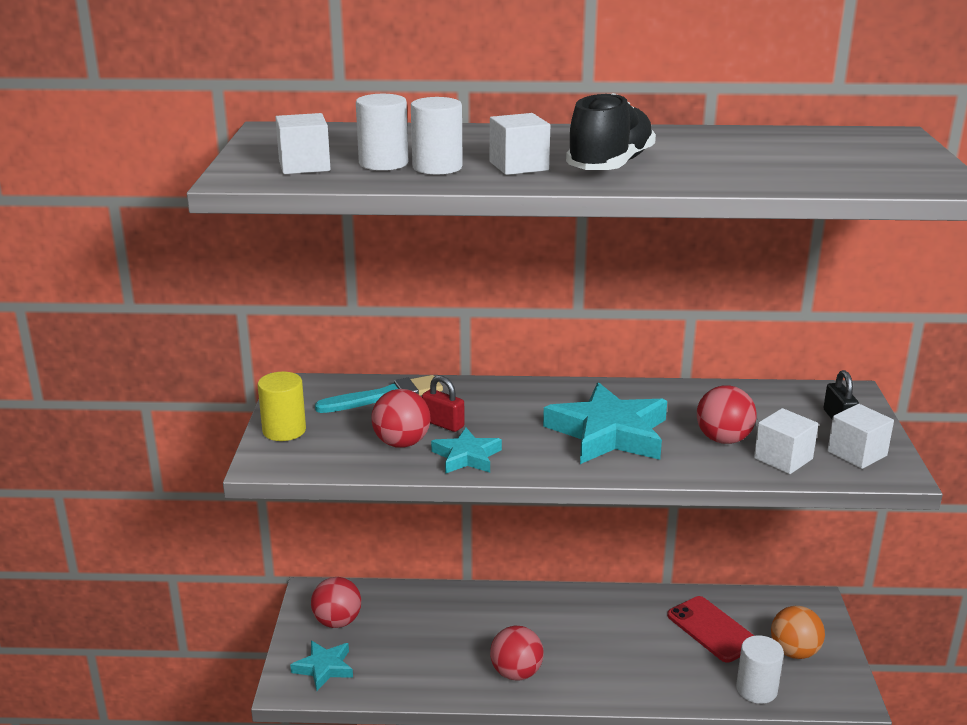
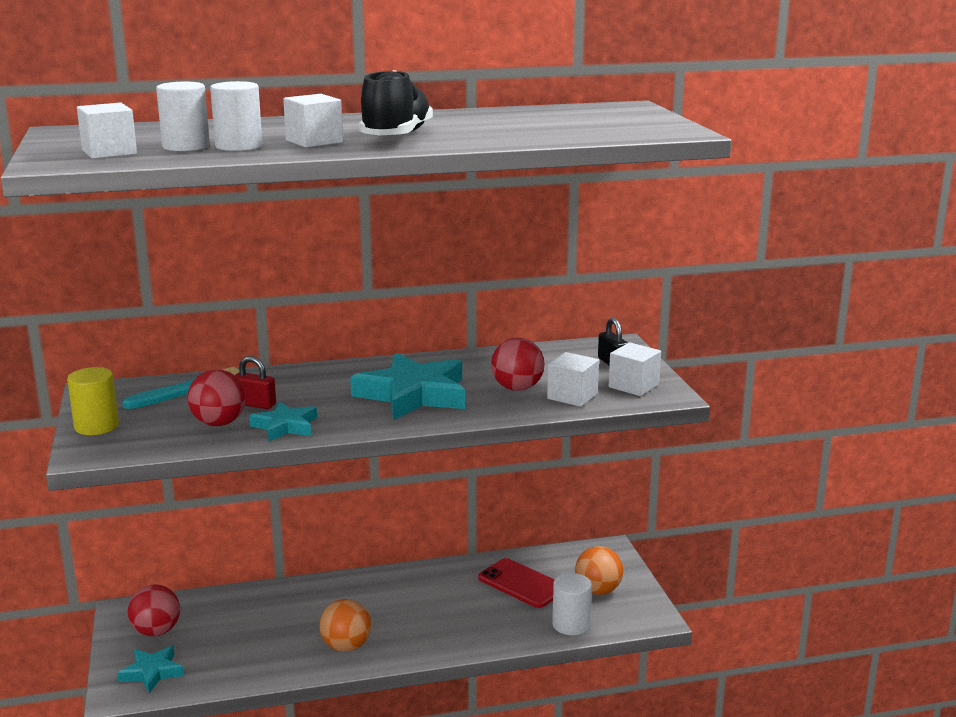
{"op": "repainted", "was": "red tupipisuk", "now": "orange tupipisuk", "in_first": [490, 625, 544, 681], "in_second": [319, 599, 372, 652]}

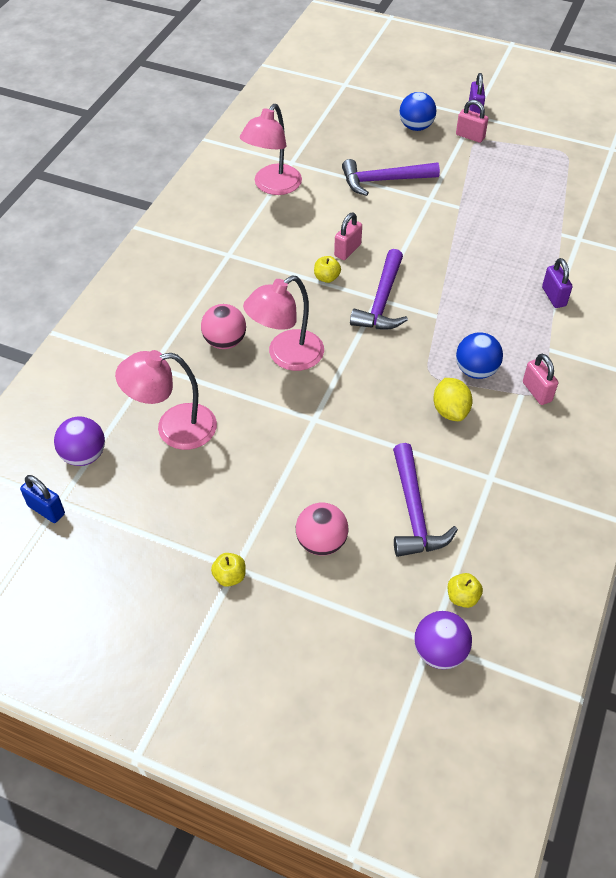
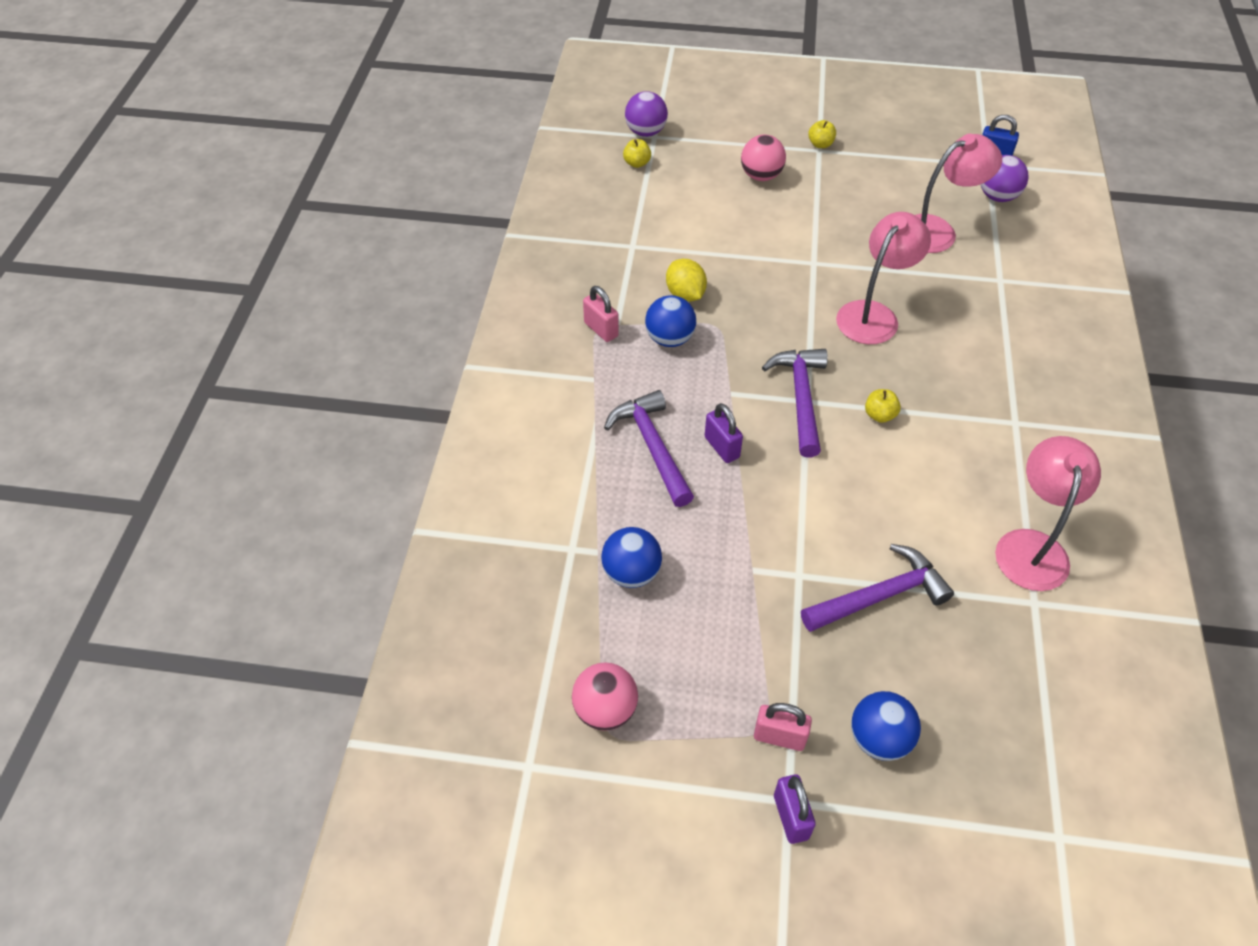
{"op": "gone", "was": "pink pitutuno", "in_first": [334, 213, 362, 260]}
{"op": "new", "now": "blue tupipisuk", "in_second": [601, 527, 662, 588]}
{"op": "shifted", "was": "pink tupipisuk", "in_first": [201, 304, 246, 349], "in_second": [572, 663, 638, 731]}
{"op": "shifted", "was": "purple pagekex", "in_first": [393, 443, 458, 557], "in_second": [604, 390, 694, 507]}
{"op": "shifted", "was": "purple pitutuno", "in_first": [542, 258, 573, 308], "in_second": [705, 403, 743, 463]}

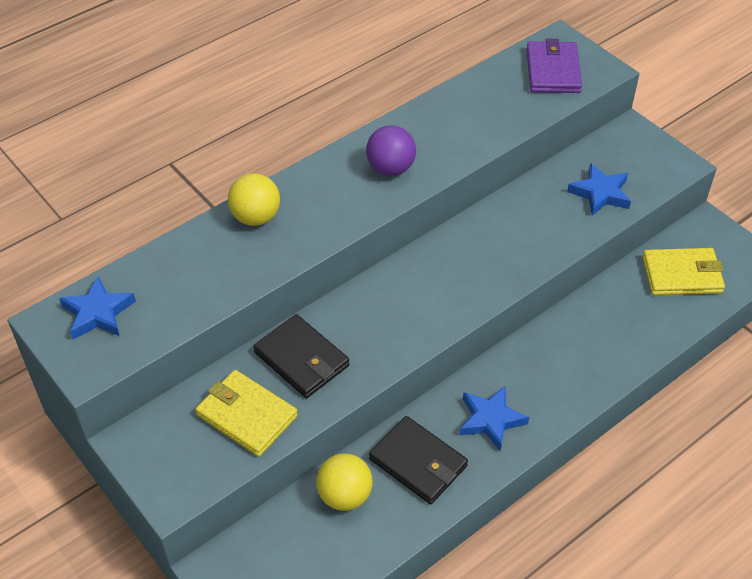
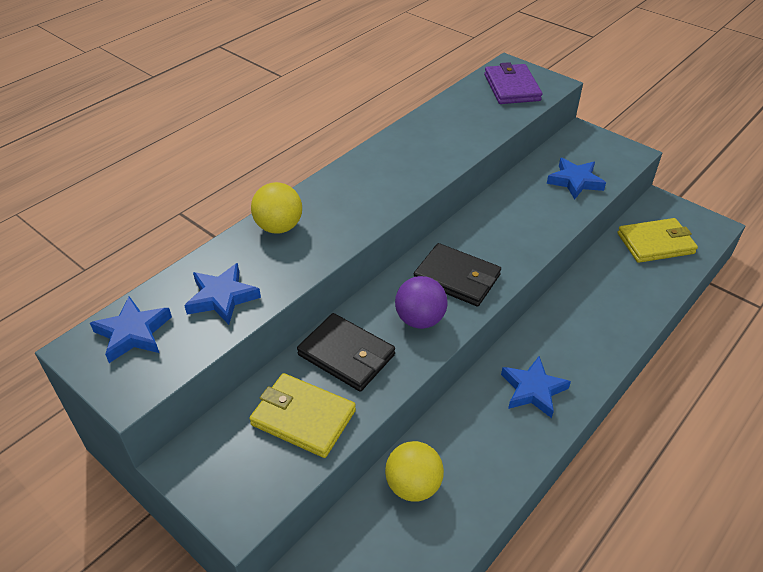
{"op": "new", "now": "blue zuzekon", "in_second": [184, 263, 261, 325]}
{"op": "shifted", "was": "purple tupipisuk", "in_first": [366, 125, 416, 176], "in_second": [395, 276, 448, 329]}
{"op": "shifted", "was": "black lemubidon", "in_first": [369, 416, 468, 504], "in_second": [414, 243, 501, 307]}

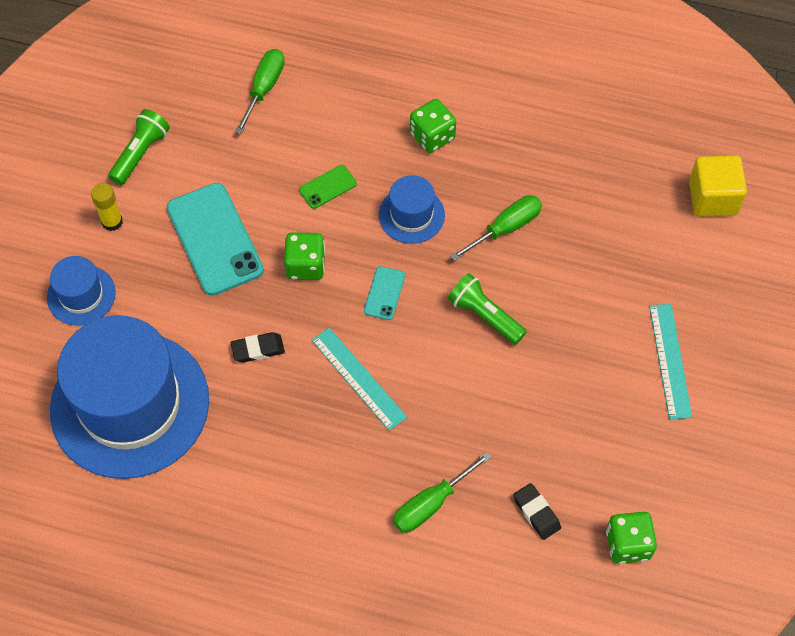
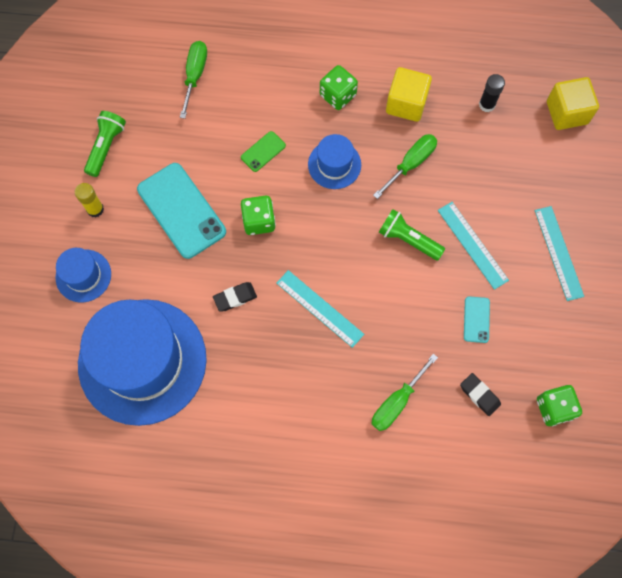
{"op": "new", "now": "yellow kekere", "in_second": [386, 67, 432, 122]}
{"op": "new", "now": "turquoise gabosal", "in_second": [438, 202, 509, 290]}
{"op": "new", "now": "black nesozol", "in_second": [479, 74, 505, 112]}
{"op": "shifted", "was": "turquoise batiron", "in_first": [364, 266, 405, 320], "in_second": [464, 296, 490, 343]}

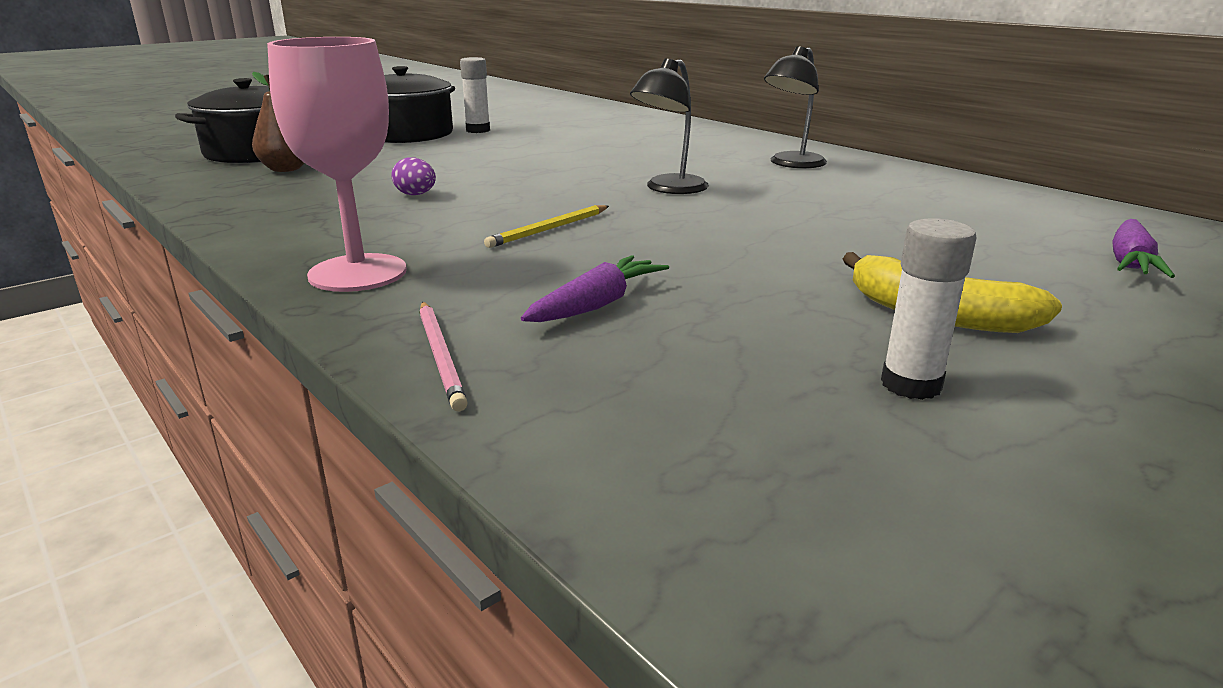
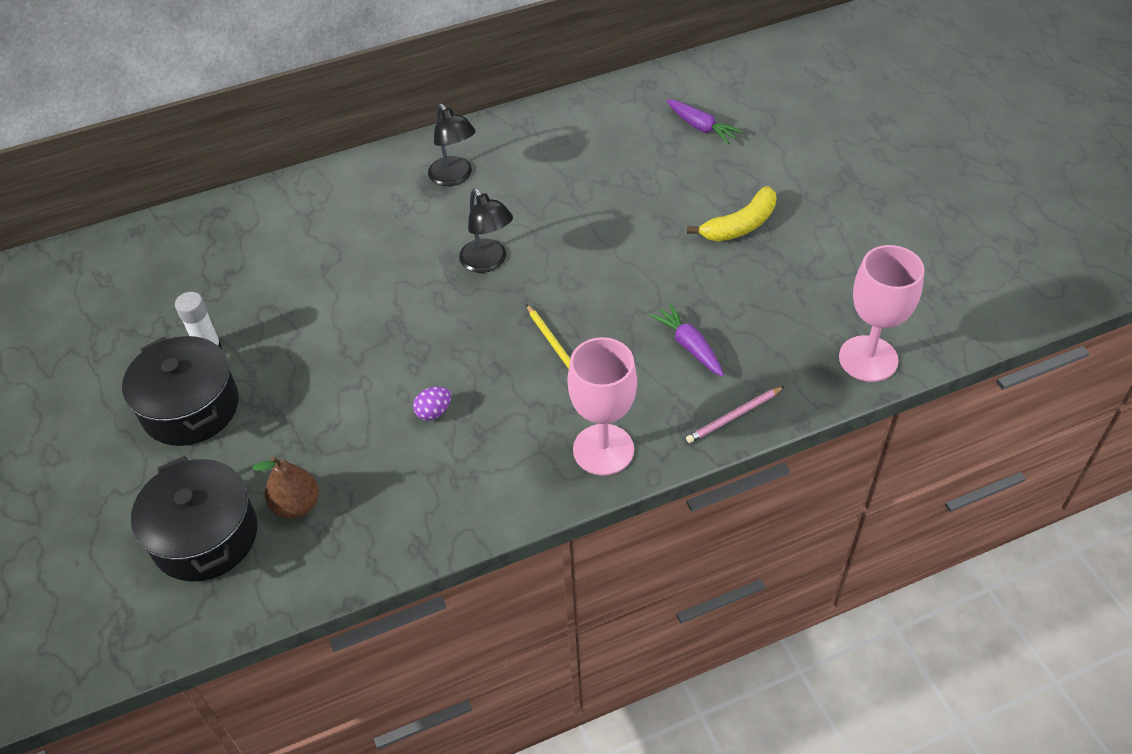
{"op": "gone", "was": "white nesozol", "in_first": [881, 218, 976, 400]}
{"op": "new", "now": "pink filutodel", "in_second": [839, 245, 924, 382]}
{"op": "rotated", "was": "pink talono", "in_first": [420, 302, 468, 411], "in_second": [686, 386, 784, 443], "clockwise": 150}

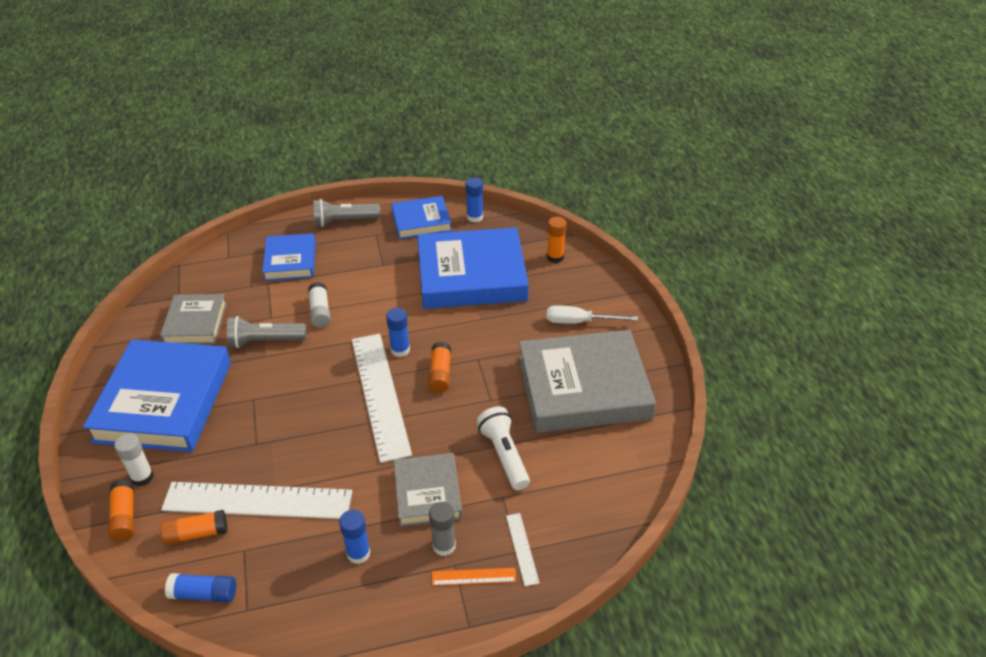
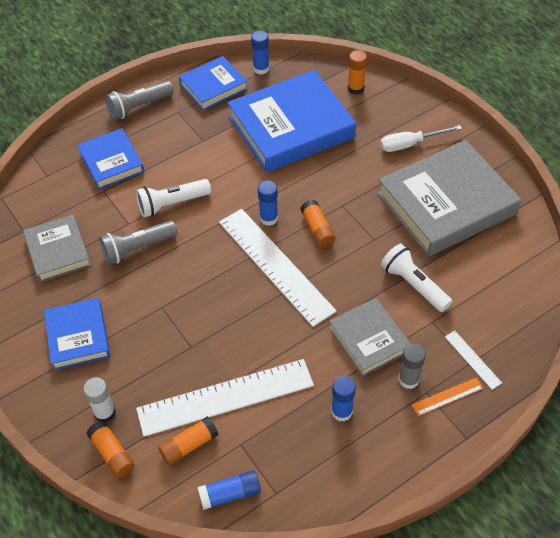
{"op": "swapped", "was": "white nesozol", "now": "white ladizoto", "in_first": [308, 282, 331, 328], "in_second": [136, 179, 211, 218]}
{"op": "scaled", "was": "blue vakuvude", "in_first": [83, 339, 231, 452], "in_second": [44, 298, 110, 370], "ratio": 0.55}

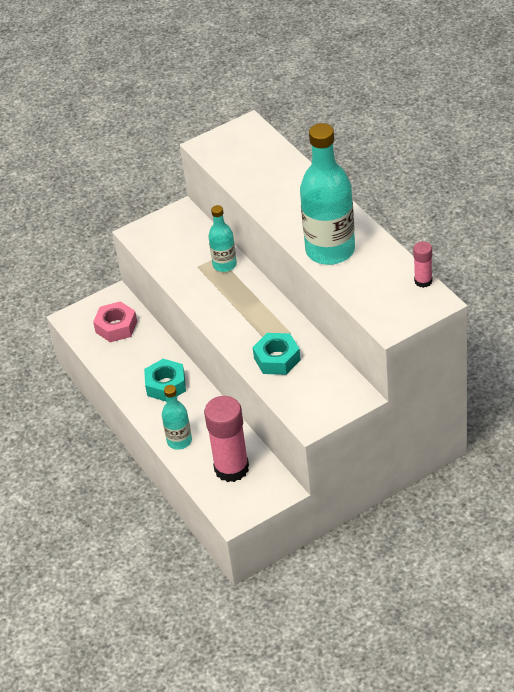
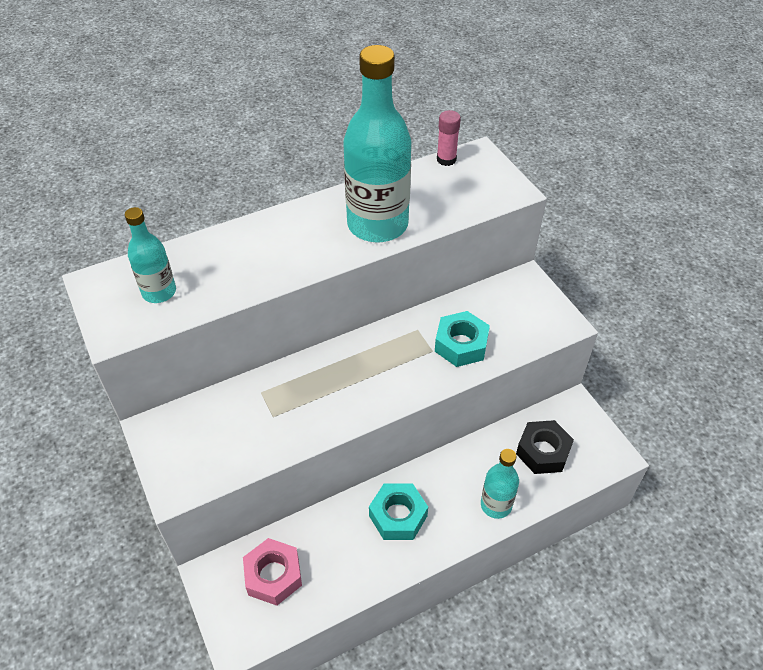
{"op": "shifted", "was": "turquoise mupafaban", "in_first": [208, 205, 237, 272], "in_second": [125, 207, 176, 303]}
{"op": "swapped", "was": "pink nesozol", "now": "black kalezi", "in_first": [204, 396, 249, 482], "in_second": [516, 420, 574, 474]}

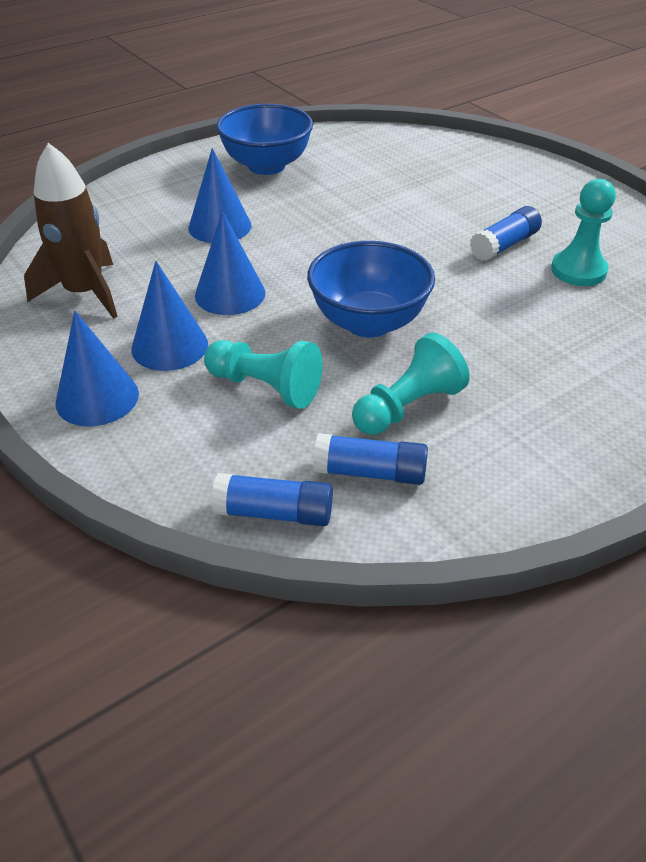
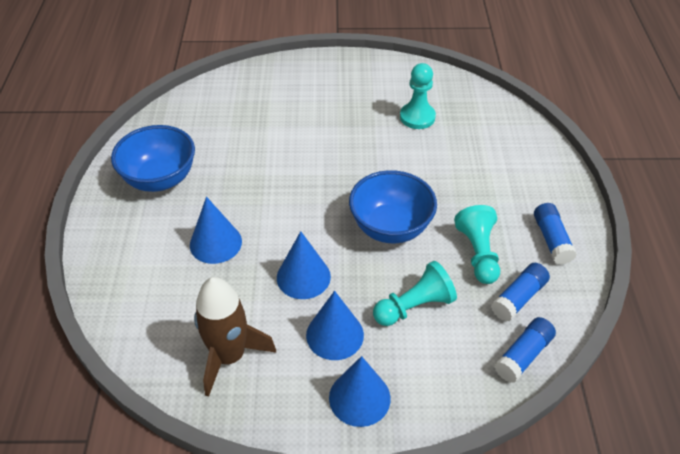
{"op": "shifted", "was": "blue nesozol", "in_first": [470, 206, 542, 261], "in_second": [534, 203, 577, 265]}

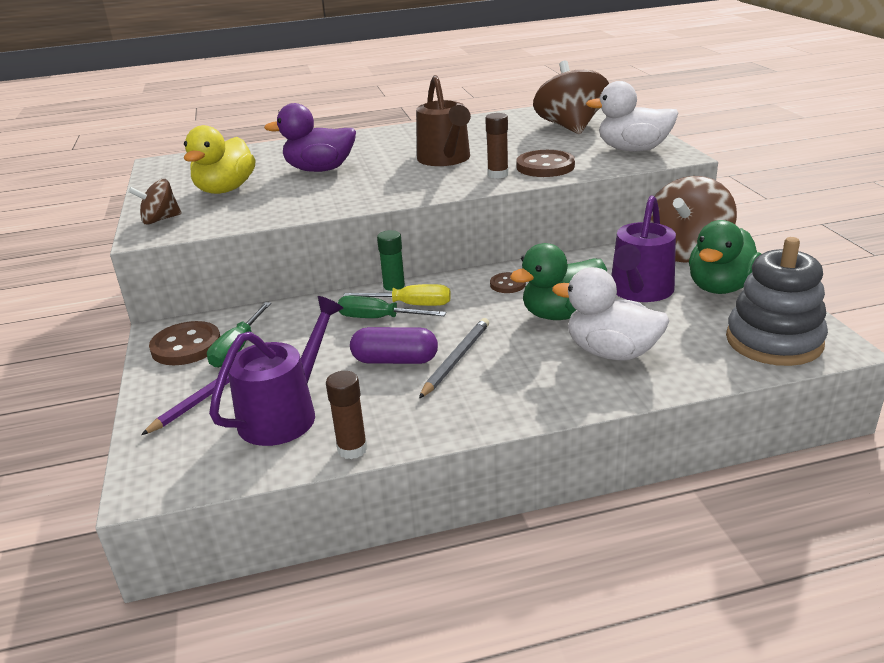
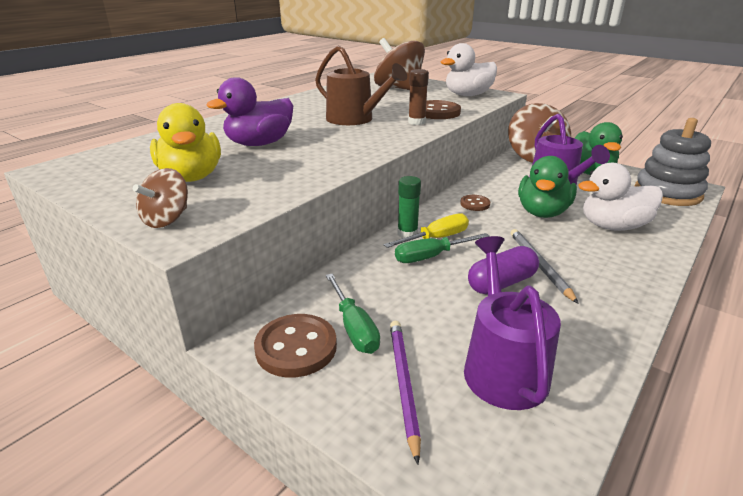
{"op": "gone", "was": "brown nesozol", "in_first": [326, 371, 368, 459]}

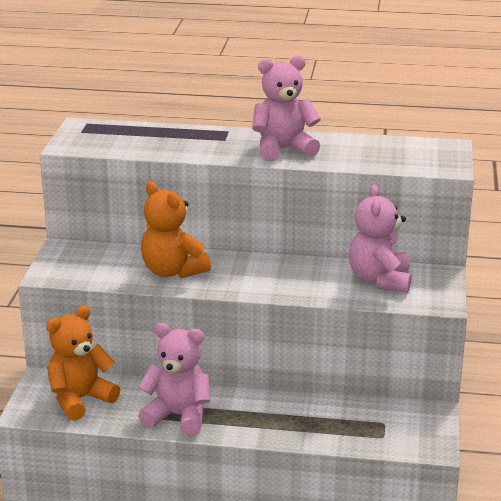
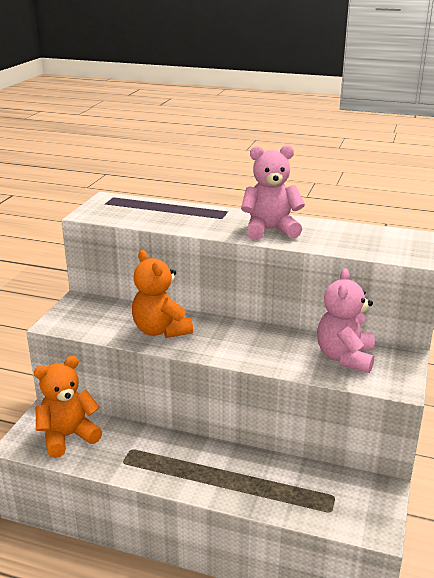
{"op": "gone", "was": "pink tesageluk", "in_first": [138, 323, 211, 436]}

